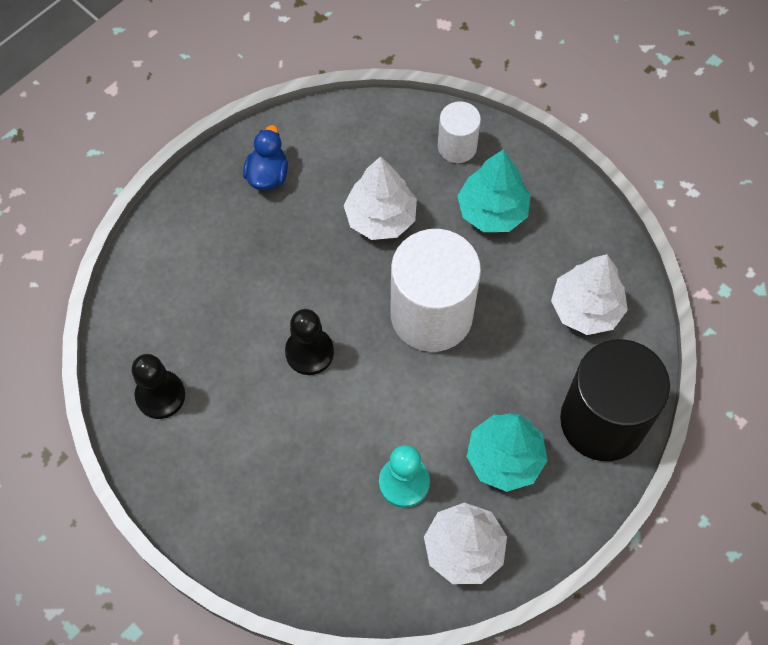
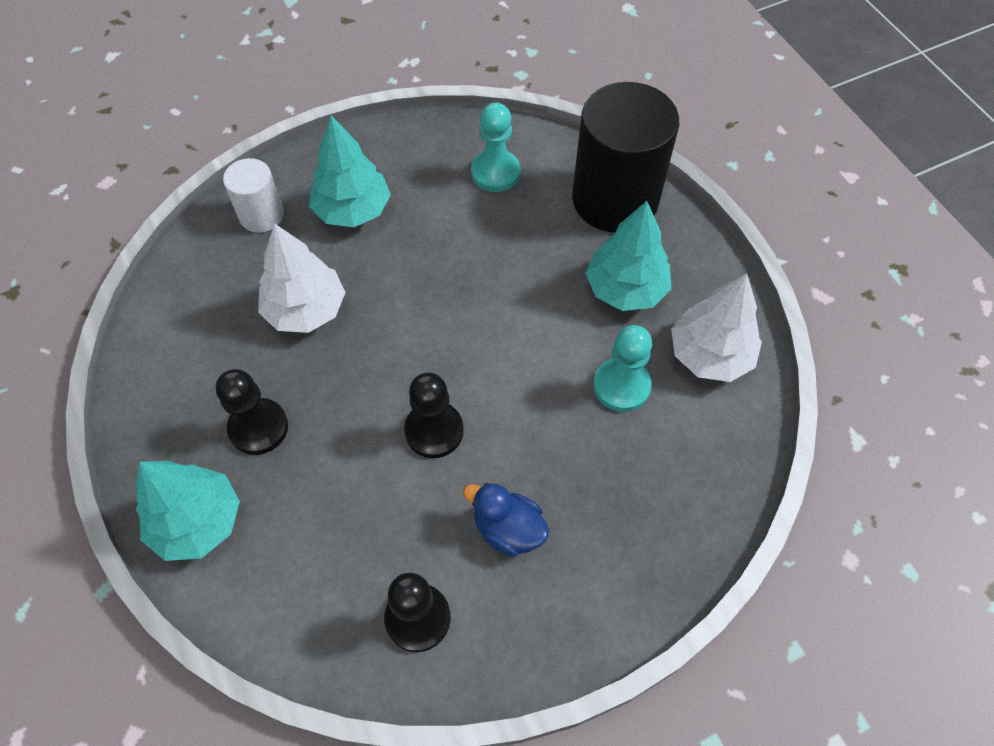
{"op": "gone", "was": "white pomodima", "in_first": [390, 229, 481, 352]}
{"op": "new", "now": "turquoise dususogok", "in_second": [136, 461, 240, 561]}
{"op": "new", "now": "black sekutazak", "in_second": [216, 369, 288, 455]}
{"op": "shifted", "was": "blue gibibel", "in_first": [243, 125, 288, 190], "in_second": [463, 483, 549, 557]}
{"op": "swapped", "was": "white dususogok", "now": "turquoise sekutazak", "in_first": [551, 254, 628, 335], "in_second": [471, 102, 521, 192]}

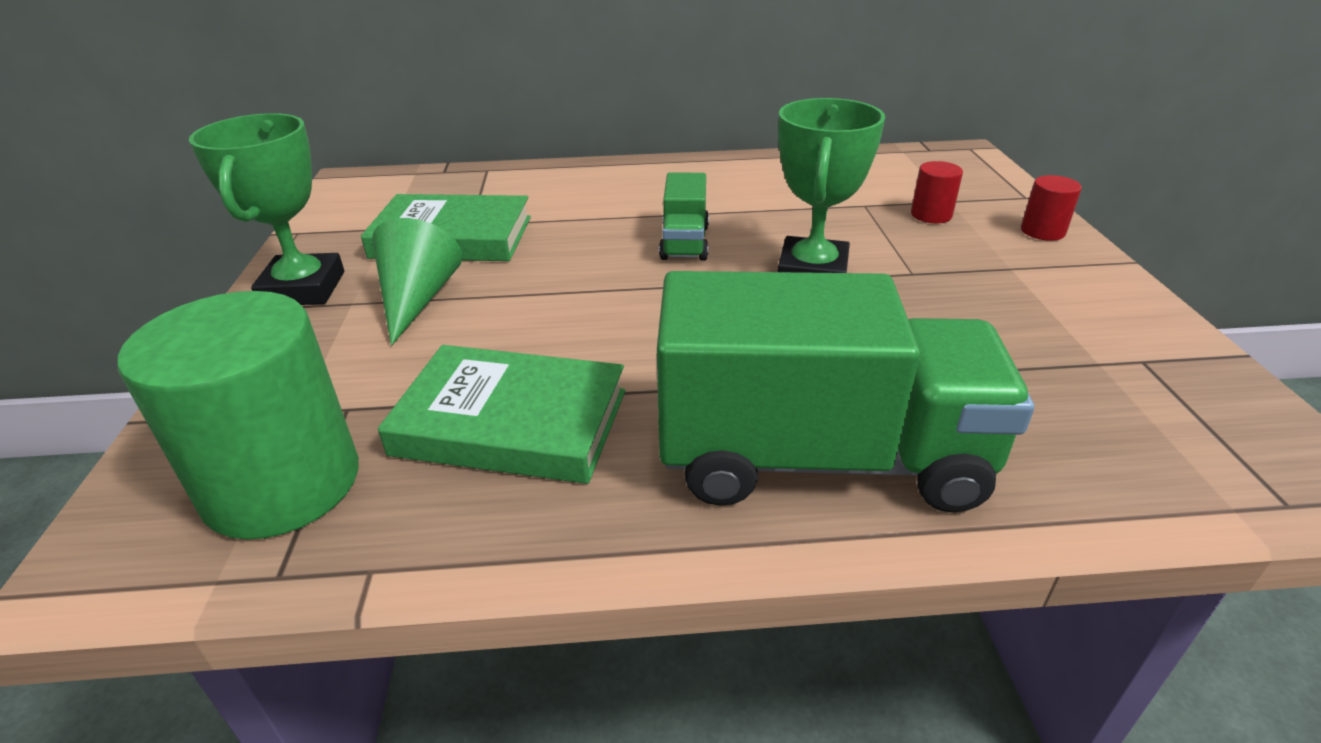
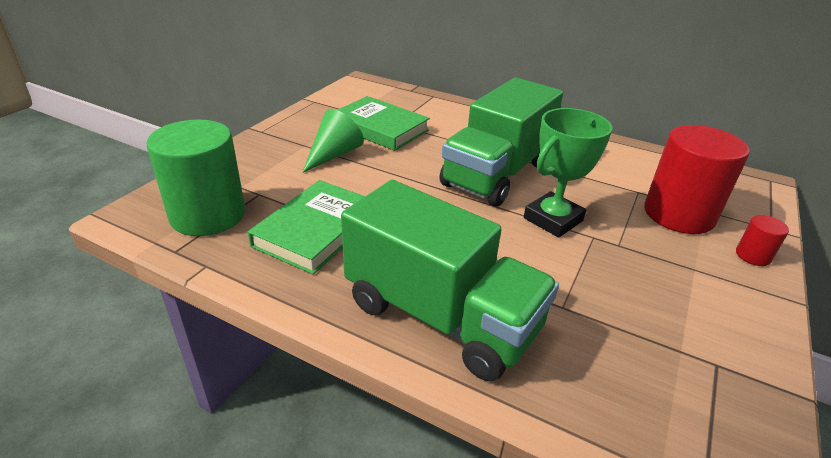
{"op": "gone", "was": "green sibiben", "in_first": [189, 113, 344, 305]}
{"op": "rotated", "was": "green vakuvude", "in_first": [378, 345, 625, 484], "in_second": [248, 180, 365, 275], "clockwise": 75}
{"op": "scaled", "was": "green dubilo", "in_first": [659, 172, 709, 261], "in_second": [439, 78, 563, 206], "ratio": 2.16}
{"op": "scaled", "was": "red pomodima", "in_first": [911, 161, 963, 223], "in_second": [644, 125, 750, 234], "ratio": 2.3}

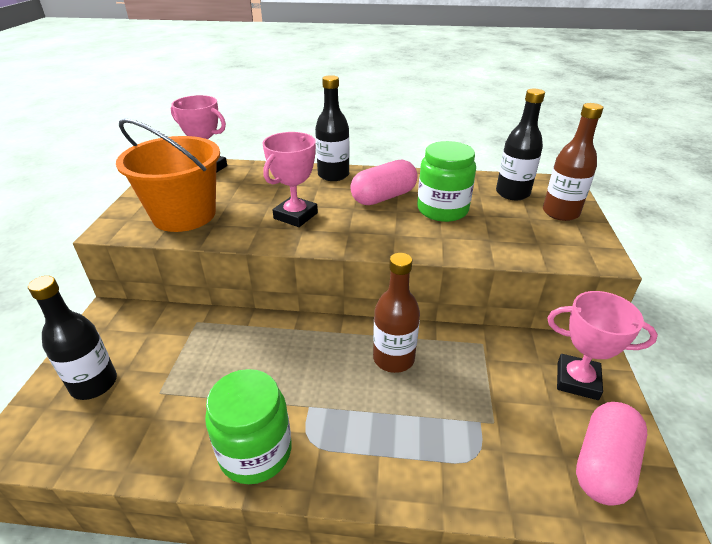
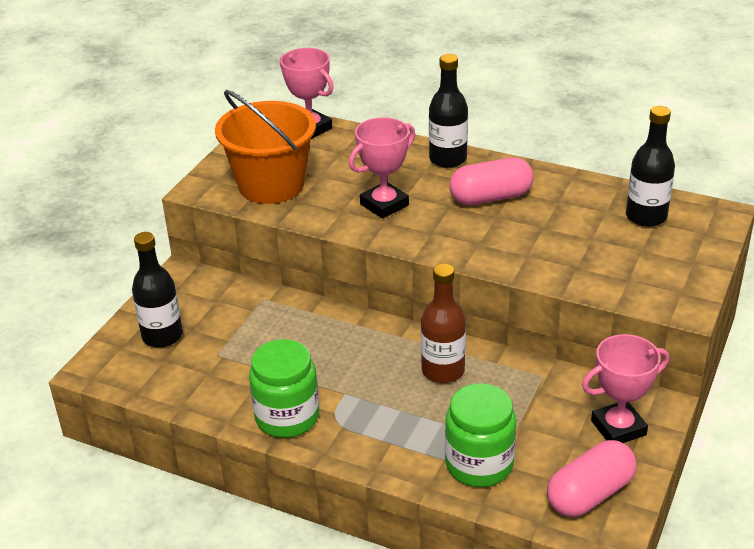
{"op": "gone", "was": "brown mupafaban", "in_first": [543, 103, 603, 221]}
{"op": "shifted", "was": "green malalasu", "in_first": [417, 141, 476, 222], "in_second": [445, 383, 516, 487]}
{"op": "rotated", "was": "pink sibiben", "in_first": [547, 291, 658, 400], "in_second": [582, 334, 669, 443], "clockwise": -60}

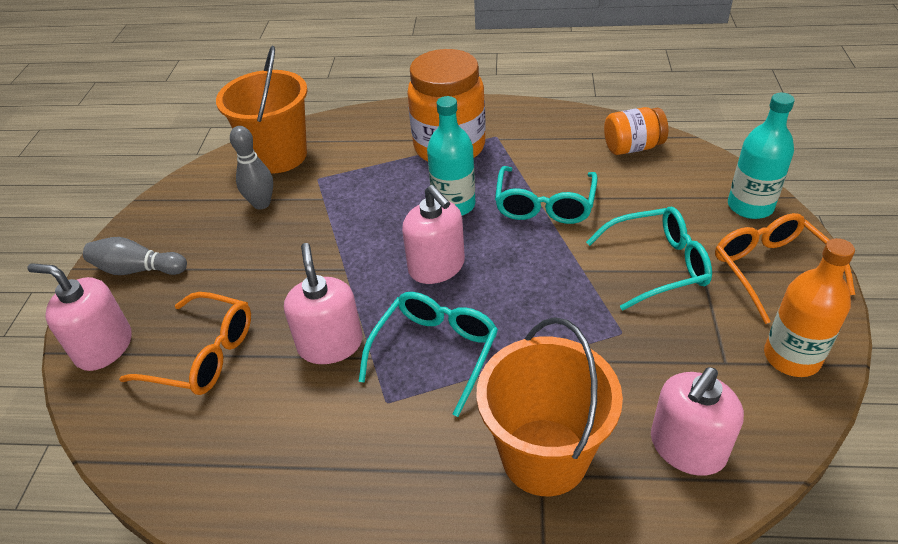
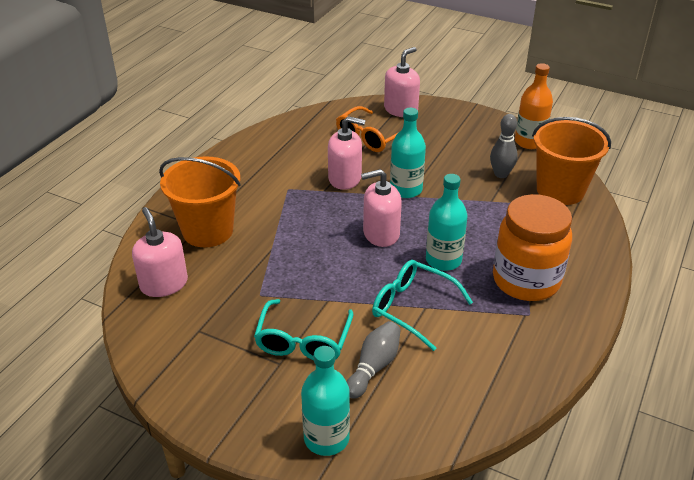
{"op": "gone", "was": "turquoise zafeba", "in_first": [358, 292, 498, 417]}
{"op": "gone", "was": "orange malalasu", "in_first": [604, 107, 668, 155]}
{"op": "gone", "was": "orange zafeba", "in_first": [715, 213, 855, 324]}
{"op": "new", "now": "turquoise mupafaban", "in_second": [390, 108, 426, 198]}
{"op": "shifted", "was": "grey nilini", "in_first": [83, 237, 187, 275], "in_second": [346, 321, 401, 399]}
{"op": "shifted", "was": "orange mupafaban", "in_first": [764, 238, 855, 377], "in_second": [515, 63, 553, 149]}

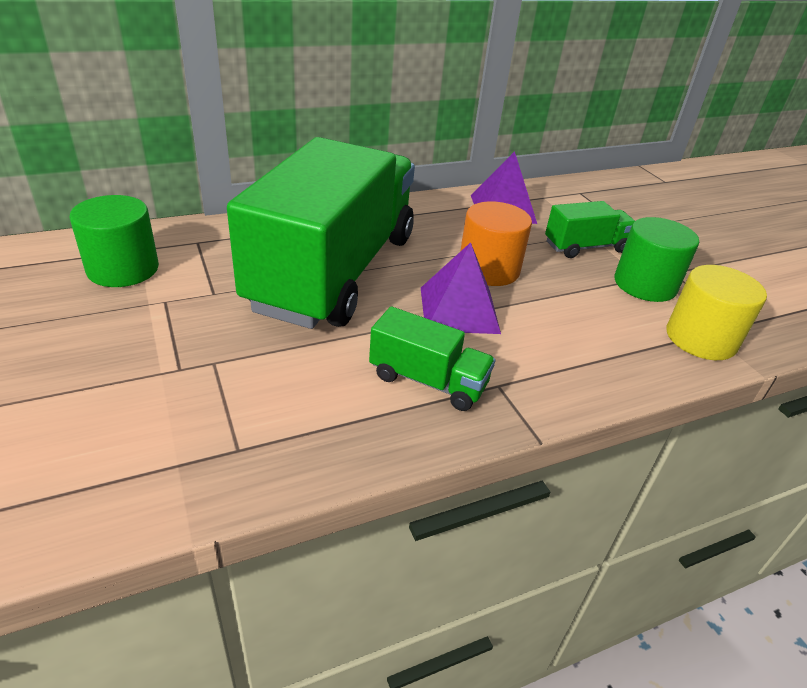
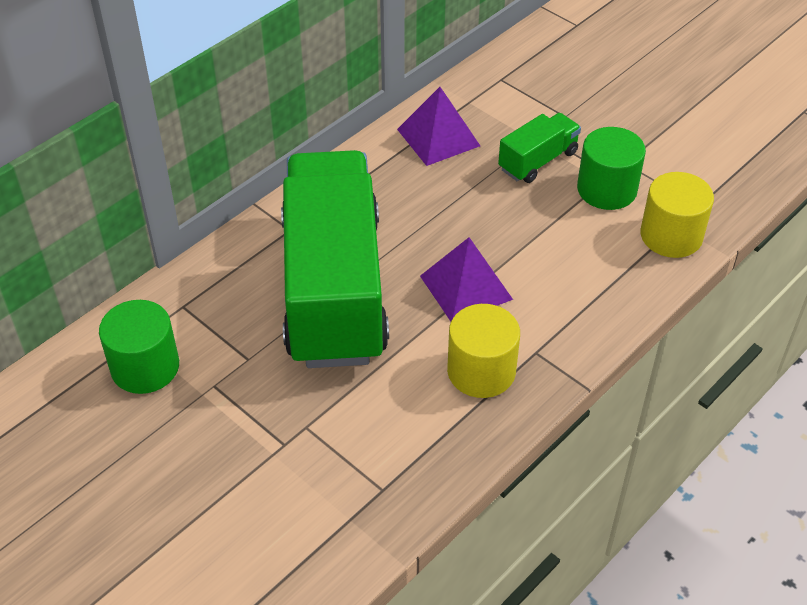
{"op": "gone", "was": "orange pomodima", "in_first": [460, 201, 532, 286]}
{"op": "swapped", "was": "green dubilo", "now": "yellow pomodima", "in_first": [369, 306, 495, 411], "in_second": [447, 304, 520, 398]}

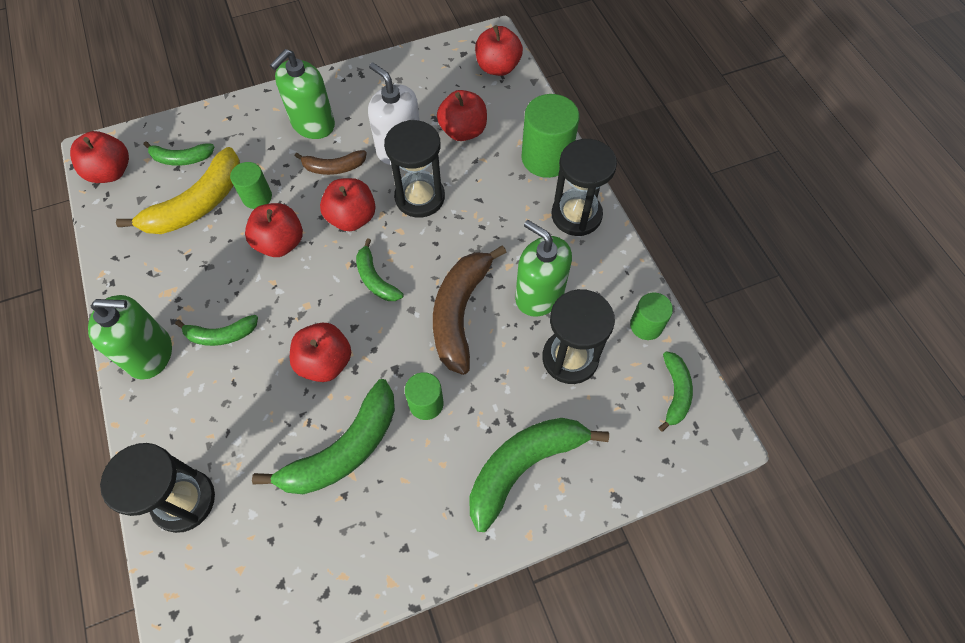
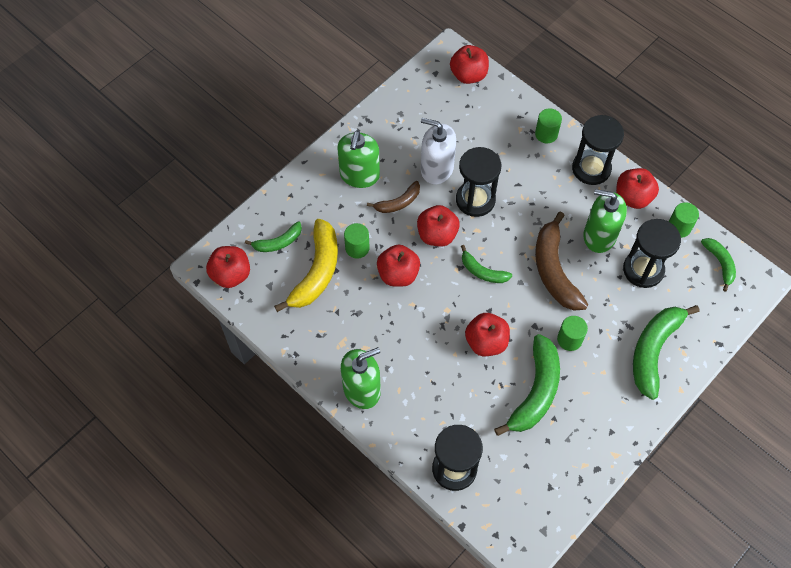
{"op": "gone", "was": "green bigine", "in_first": [175, 315, 258, 346]}
{"op": "shifted", "was": "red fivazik", "in_first": [437, 90, 487, 141], "in_second": [616, 168, 659, 209]}
{"op": "scaled", "was": "green pomodima", "in_first": [522, 94, 580, 178], "in_second": [535, 108, 562, 144], "ratio": 0.57}

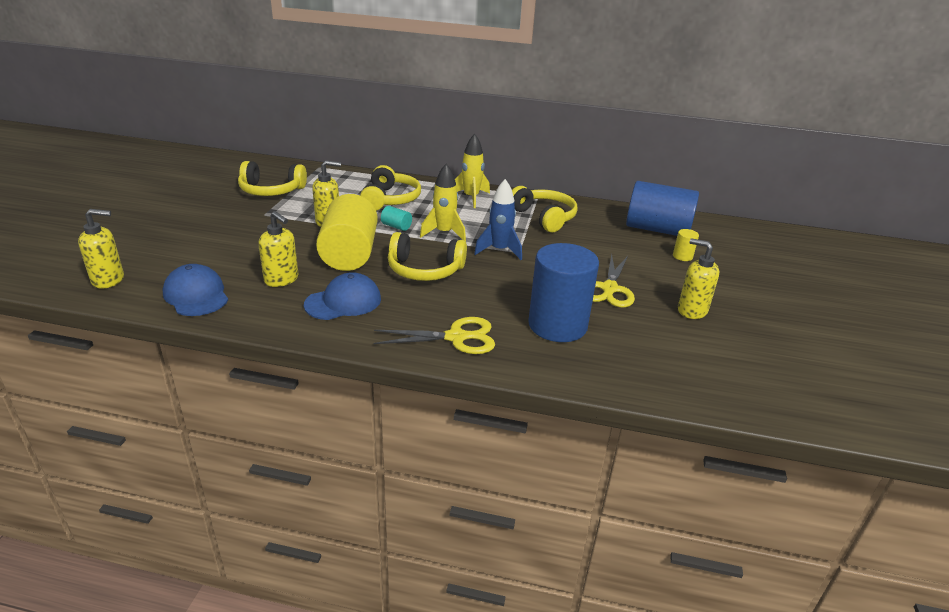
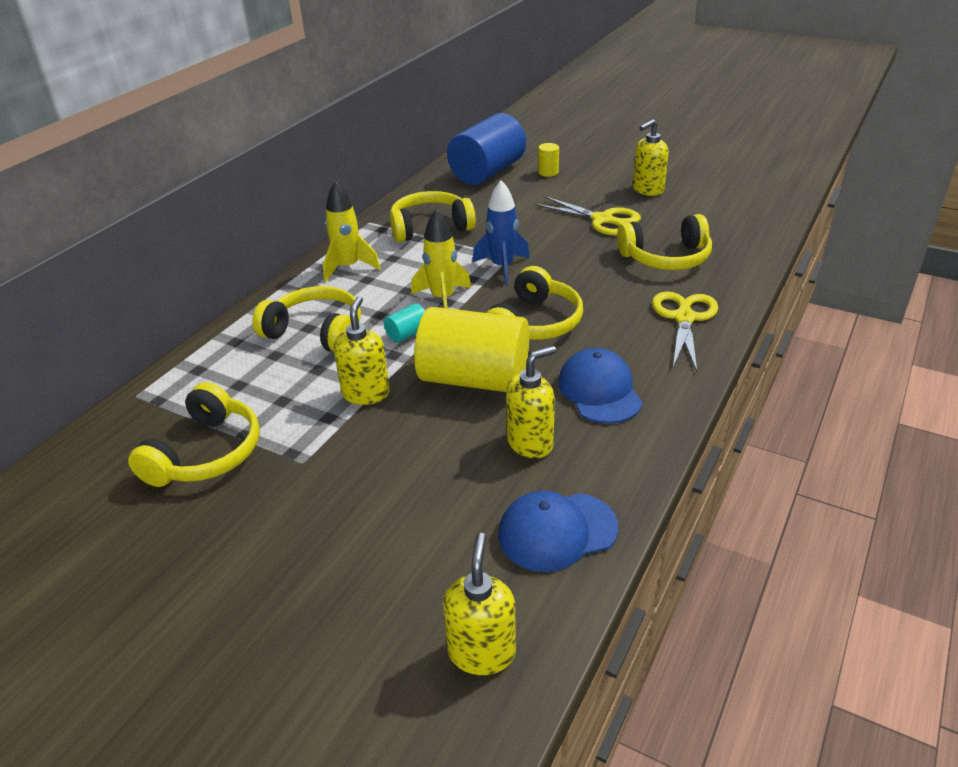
{"op": "swapped", "was": "blue pomodima", "now": "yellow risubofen", "in_first": [528, 243, 599, 342], "in_second": [617, 214, 712, 270]}

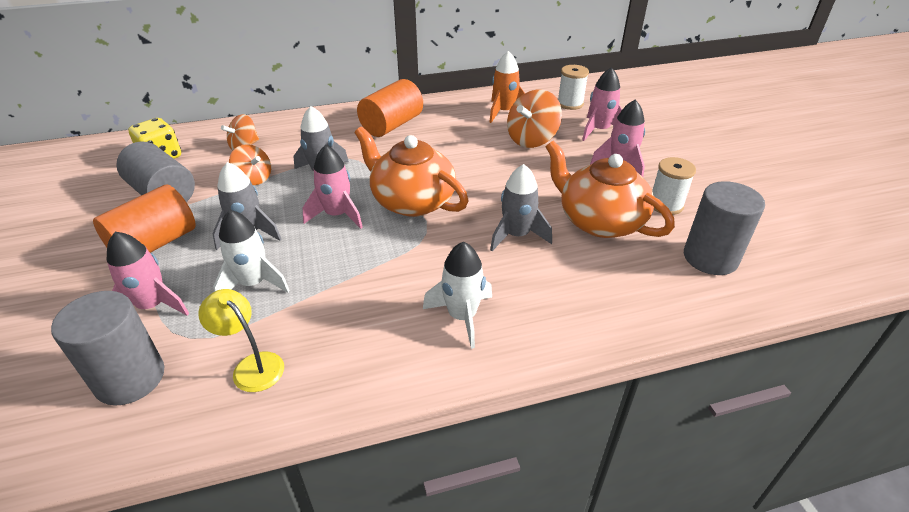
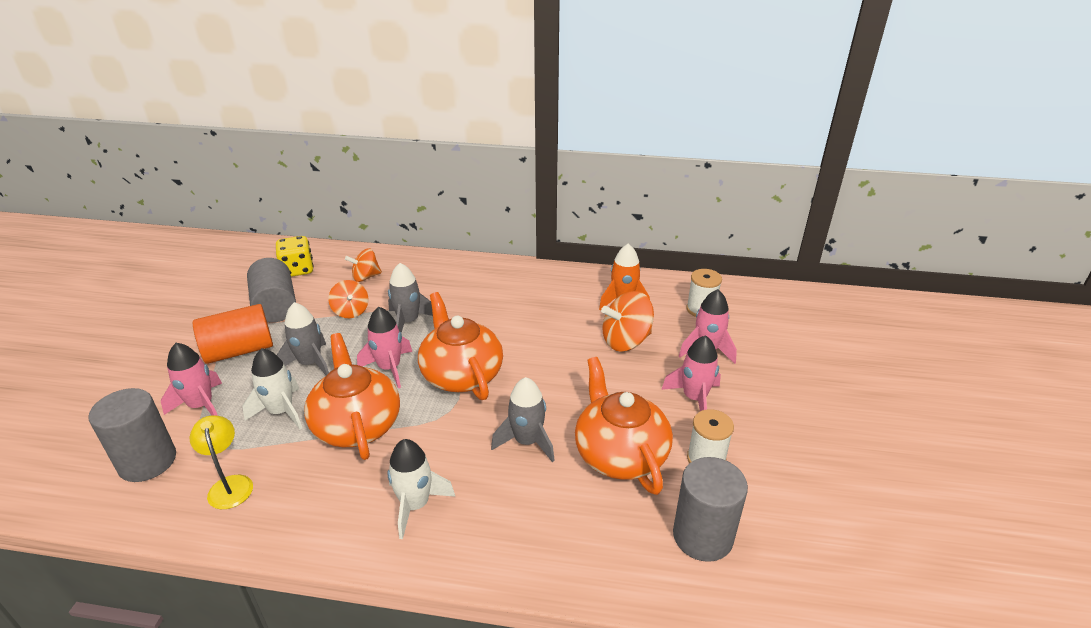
{"op": "gone", "was": "orange pomodima", "in_first": [357, 79, 423, 137]}
{"op": "new", "now": "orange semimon", "in_second": [304, 333, 400, 460]}

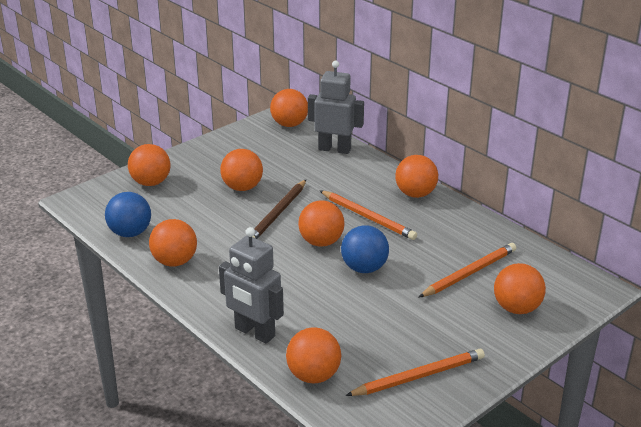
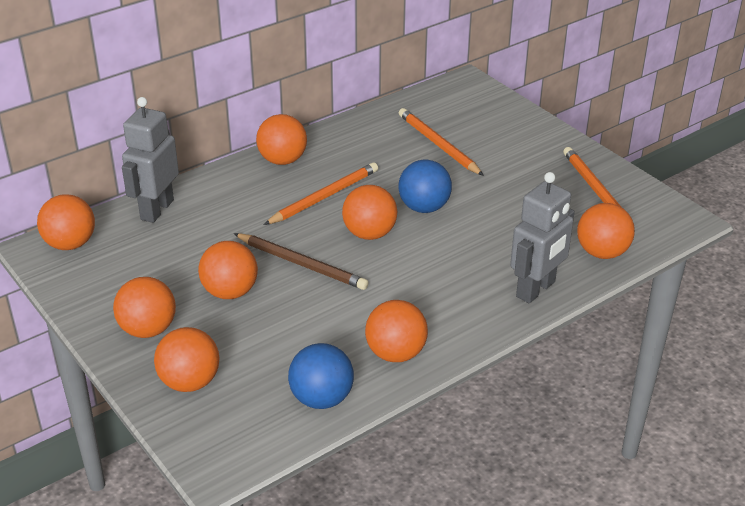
{"op": "shifted", "was": "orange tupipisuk", "in_first": [494, 263, 546, 314], "in_second": [113, 277, 176, 338]}

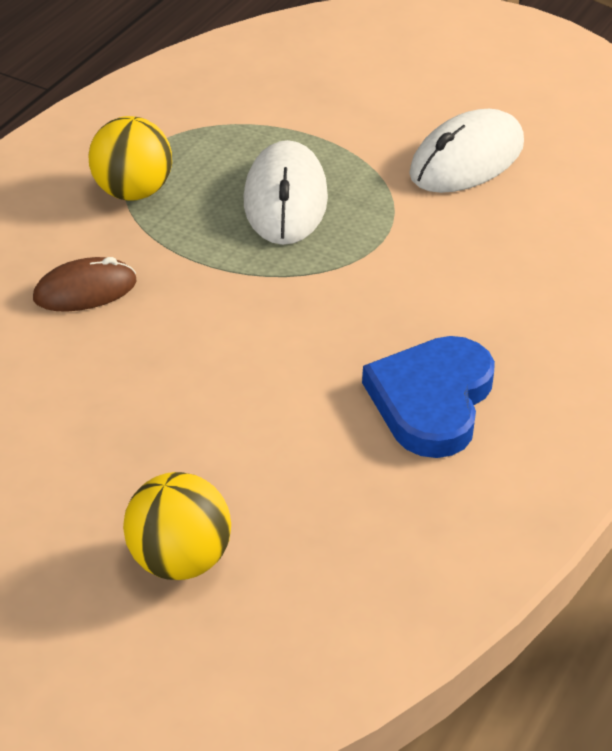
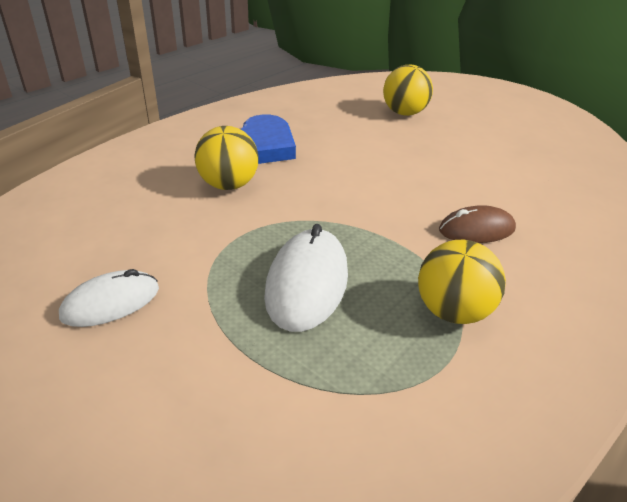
{"op": "new", "now": "yellow tupipisuk", "in_second": [195, 126, 259, 190]}
{"op": "scaled", "was": "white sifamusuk", "in_first": [409, 109, 524, 193], "in_second": [59, 269, 159, 327], "ratio": 0.65}

